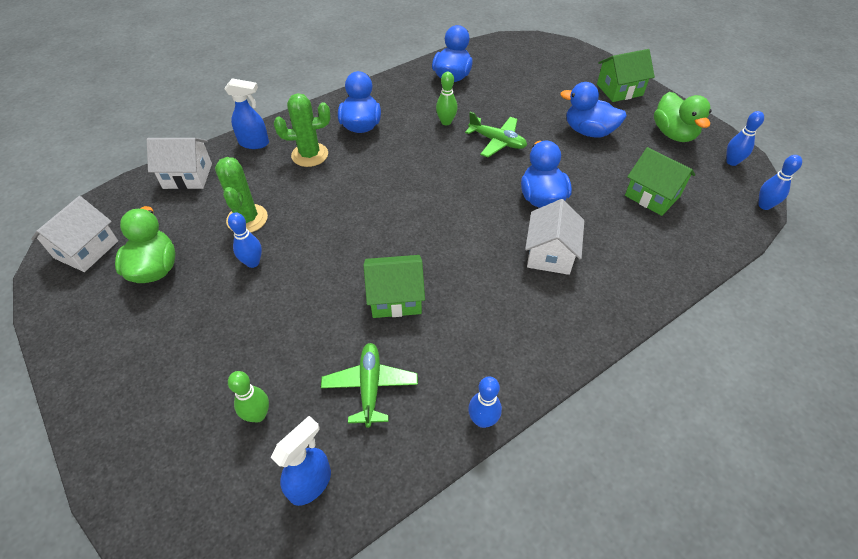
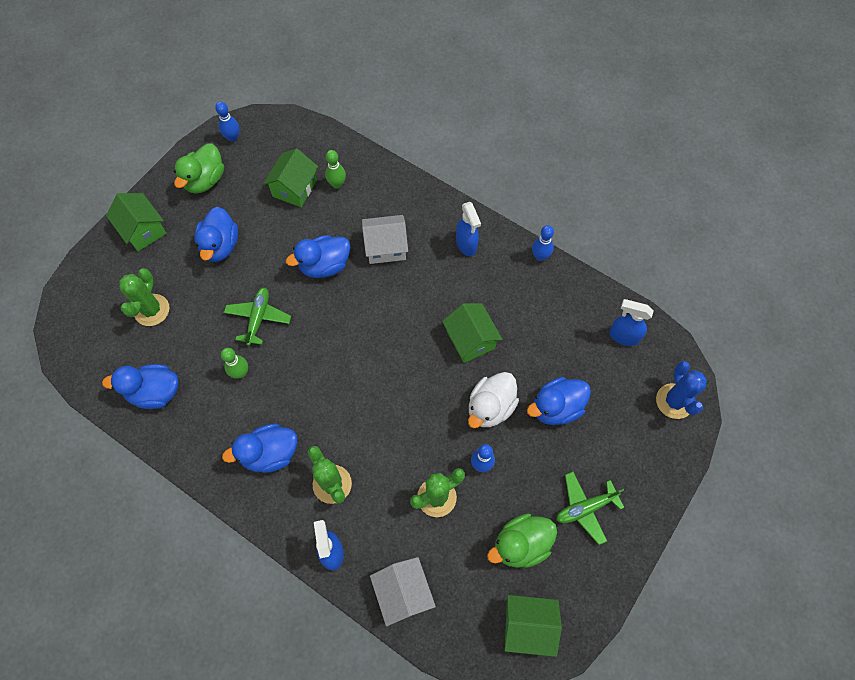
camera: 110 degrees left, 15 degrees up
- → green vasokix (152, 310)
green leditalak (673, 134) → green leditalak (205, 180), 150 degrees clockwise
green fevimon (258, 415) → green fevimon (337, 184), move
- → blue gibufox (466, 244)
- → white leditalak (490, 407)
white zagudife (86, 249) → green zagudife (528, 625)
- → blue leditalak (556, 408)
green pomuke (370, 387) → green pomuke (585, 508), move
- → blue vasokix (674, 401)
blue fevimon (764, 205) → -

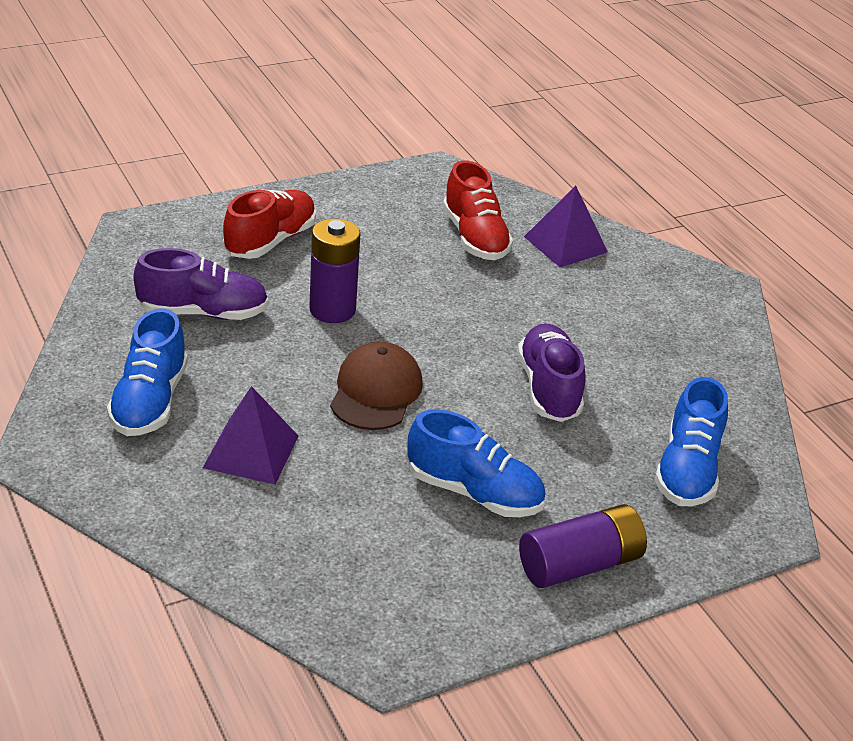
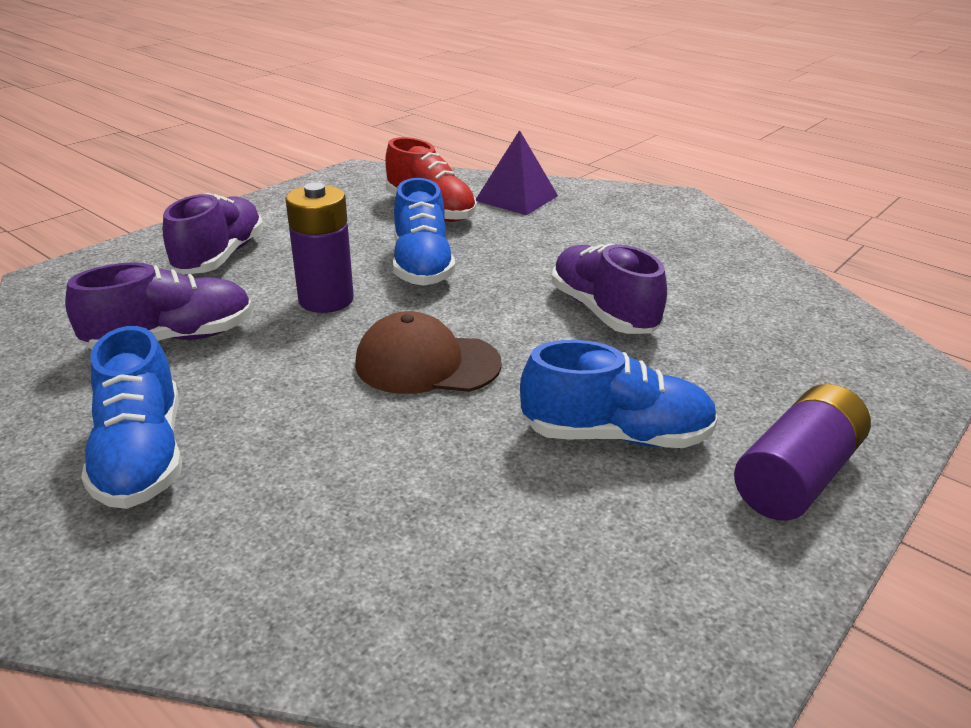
camera: 20 degrees left, 5 degrees down
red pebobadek (270, 241) → purple pebobadek (220, 257)
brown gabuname (376, 392) → brown gabuname (427, 363), 75 degrees counterclockwise
blue pebobadek (687, 470) → blue pebobadek (422, 266), move
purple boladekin (251, 451) → -

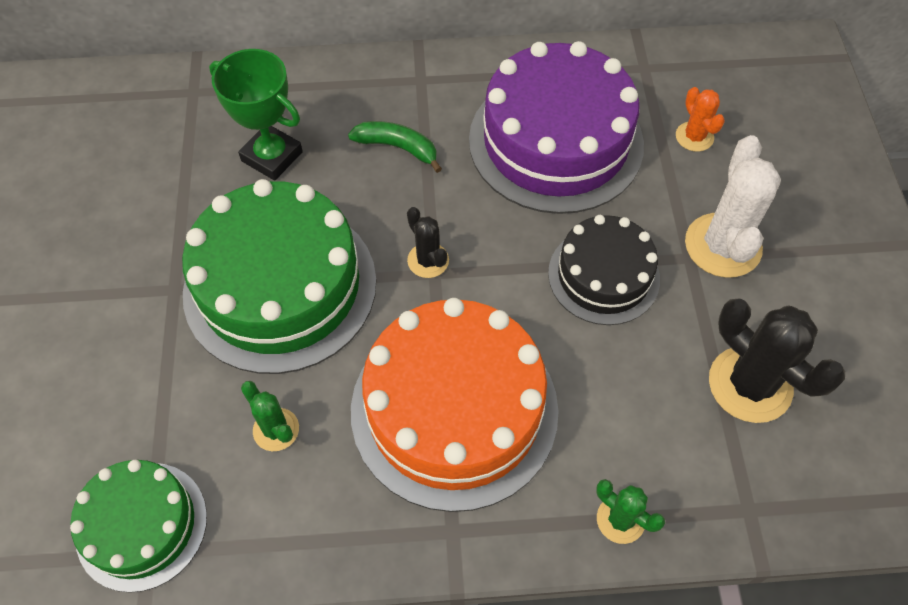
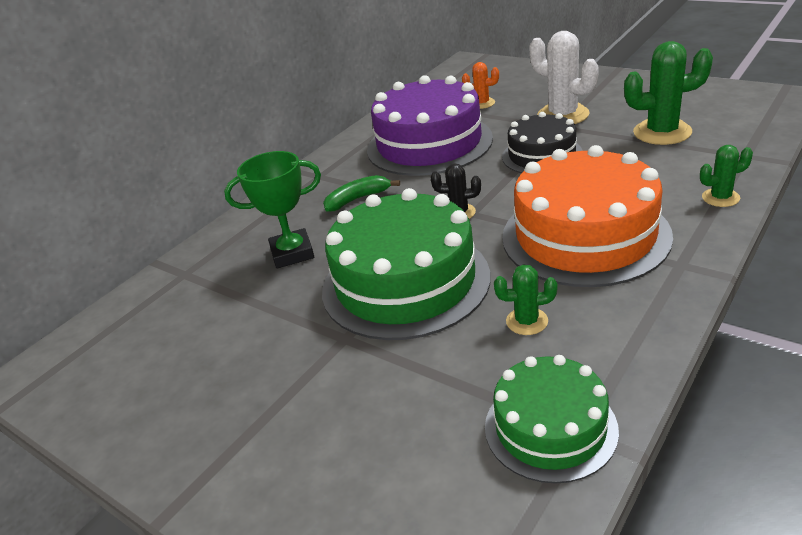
camera: 45 degrees left, 25 degrees down
black vasokix (750, 384) → green vasokix (662, 132)

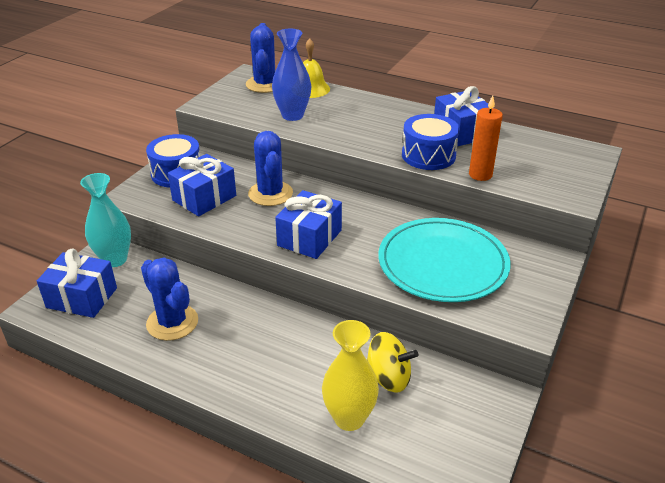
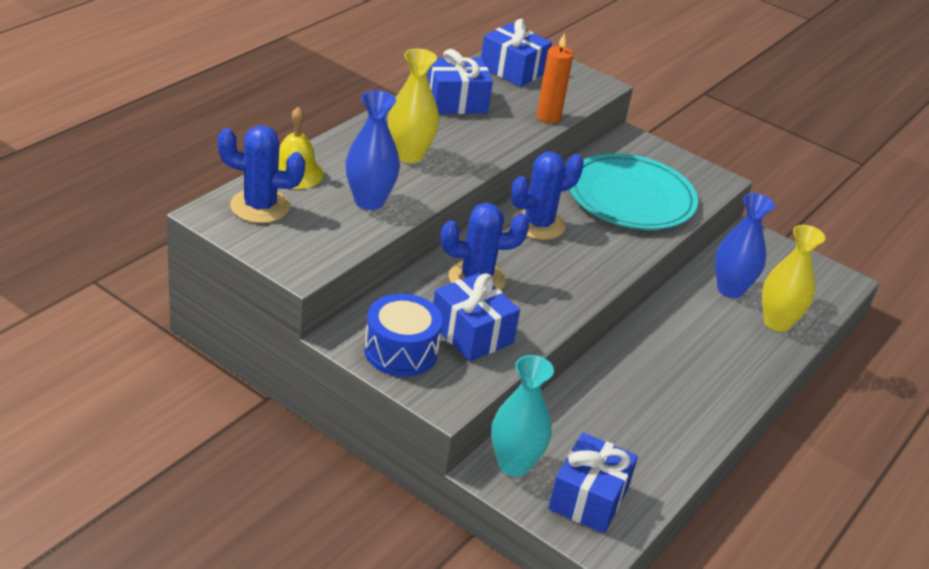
camera: 85 degrees left, 0 degrees up
- → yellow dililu (409, 155)
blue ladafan (309, 238) → blue ladafan (513, 70), move
blue vasokix (172, 322) → blue vasokix (538, 224), move
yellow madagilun (388, 378) → blue dililu (730, 289)
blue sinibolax (428, 155) → -

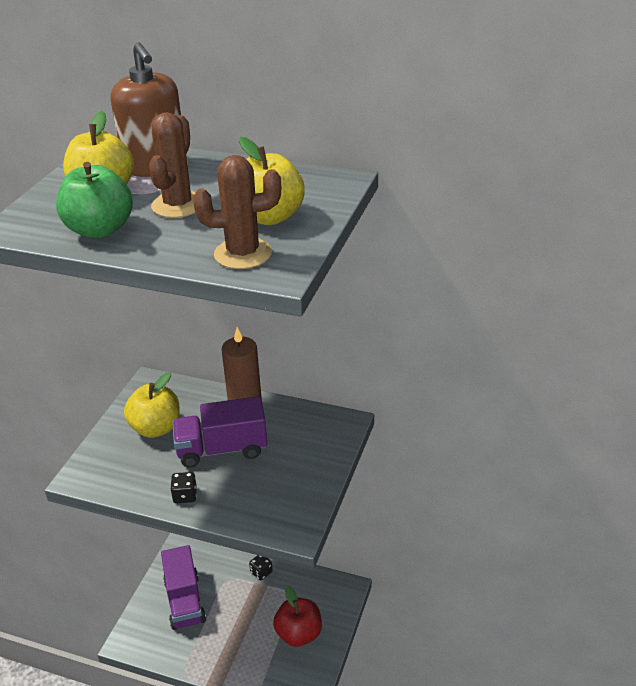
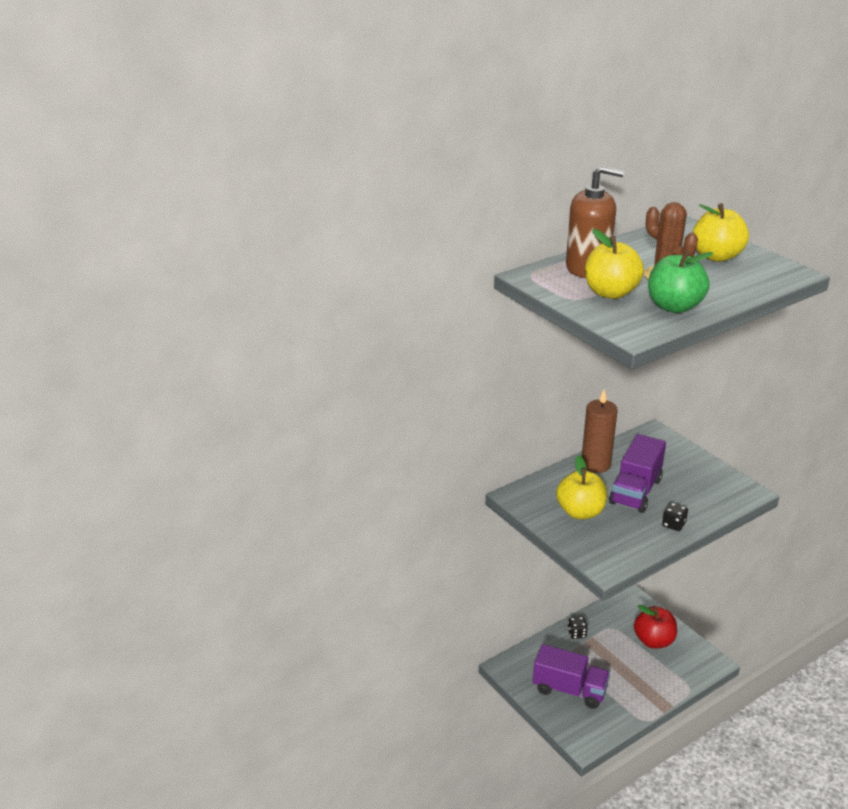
camera: 55 degrees left, 5 degrees down
brown vasokix (243, 254) → -

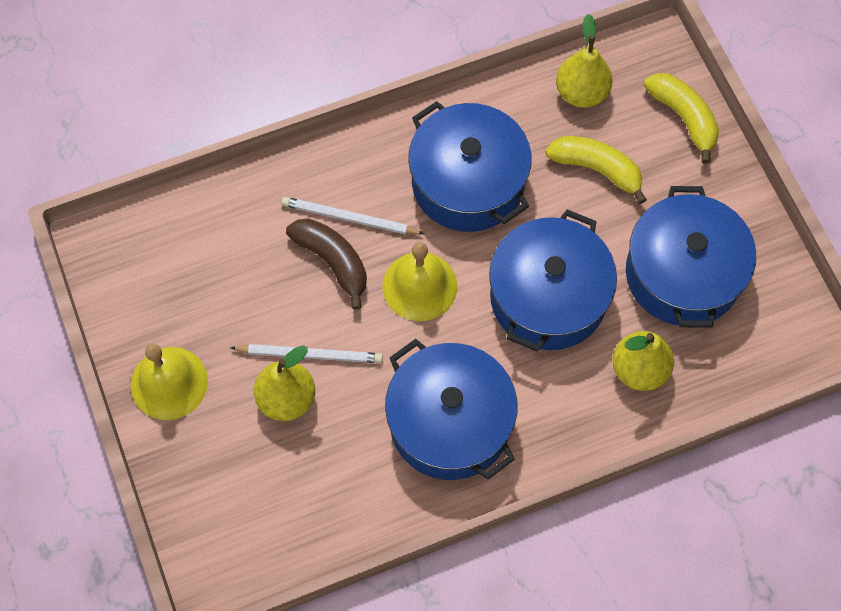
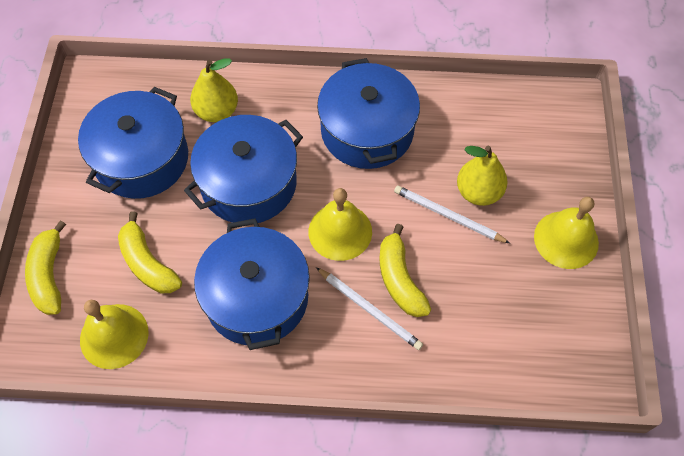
camera: 155 degrees left, 5 degrees down
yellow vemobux (581, 93) → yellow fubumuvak (114, 336)
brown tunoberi (333, 261) → yellow tunoberi (399, 279)

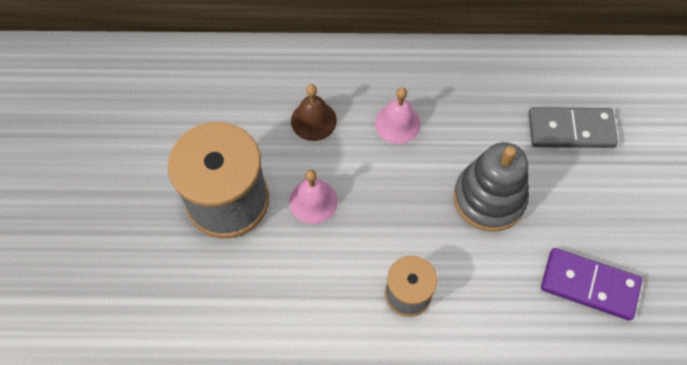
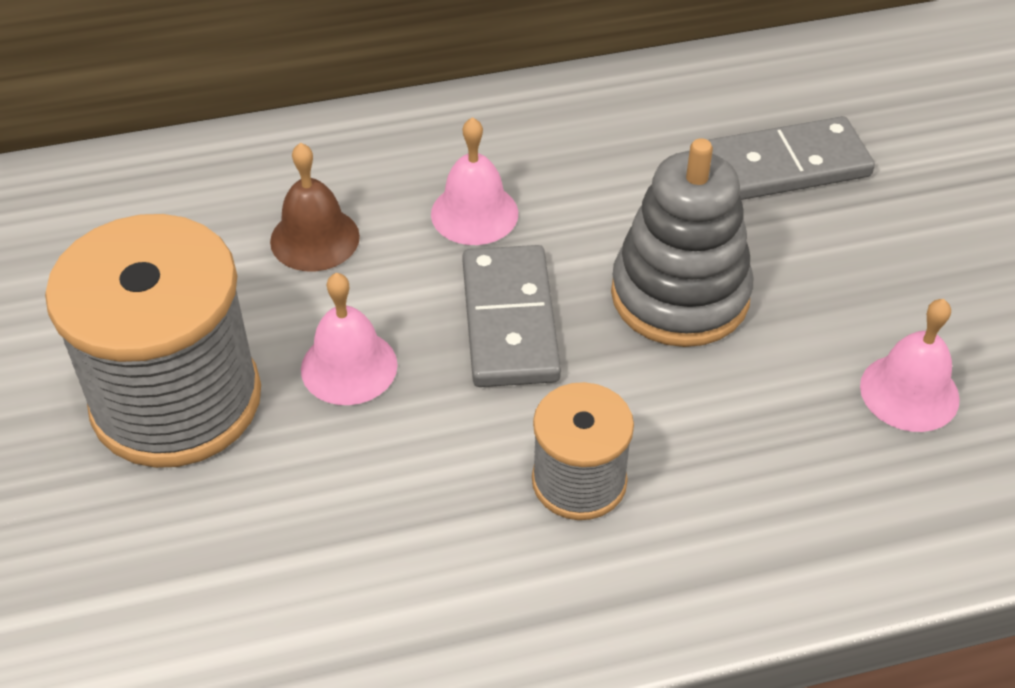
camera: 15 degrees left, 15 degrees down
- → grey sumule (509, 321)
purple sumule (589, 285) → pink fubumuvak (909, 392)

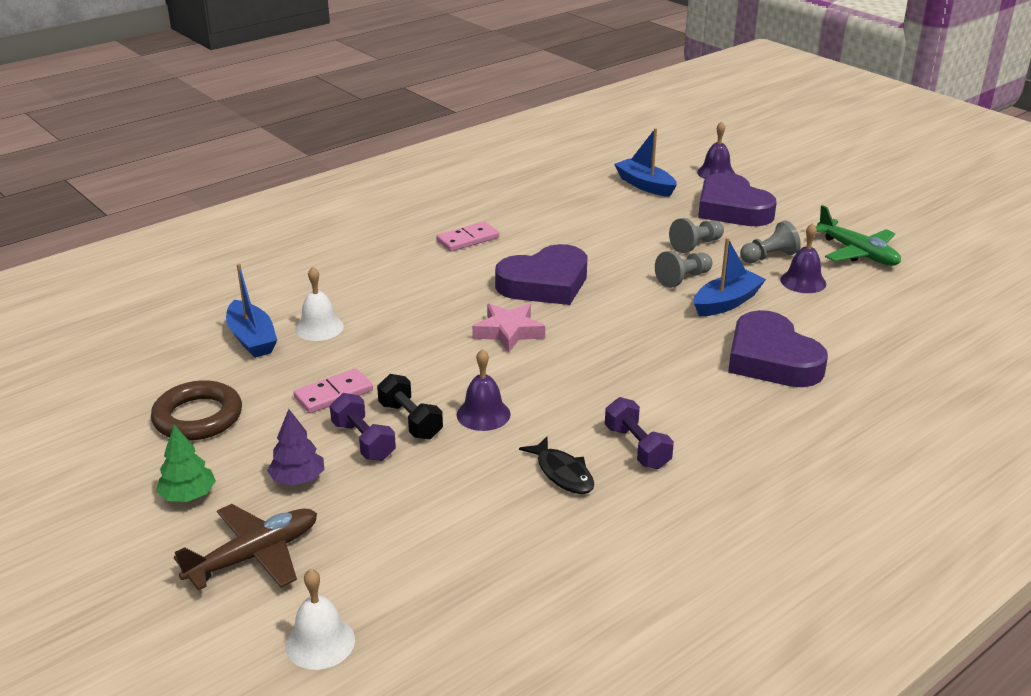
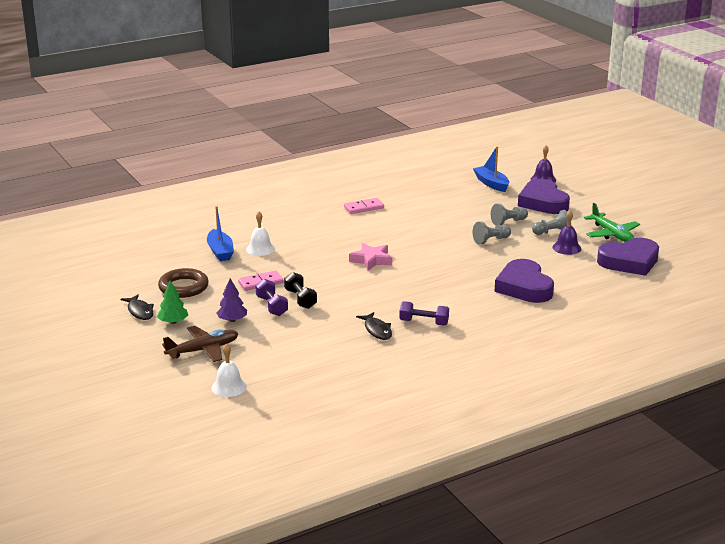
camera: 10 degrees right, 5 degrees down
- → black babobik (140, 311)
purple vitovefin (637, 447) → purple vitovefin (424, 322), 60 degrees counterclockwise
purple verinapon (545, 283) → purple verinapon (629, 262), move
purple fubumuvak (483, 414) → -
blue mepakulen (726, 303) → -

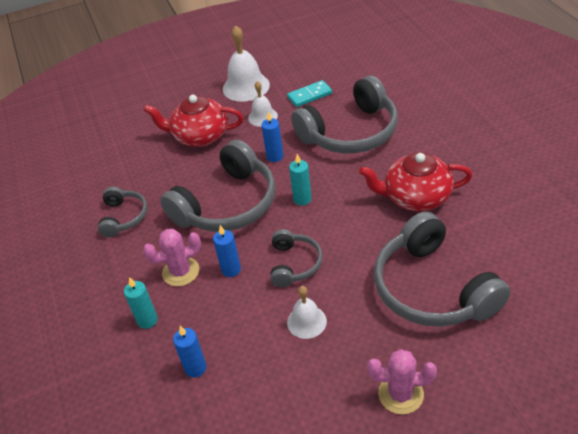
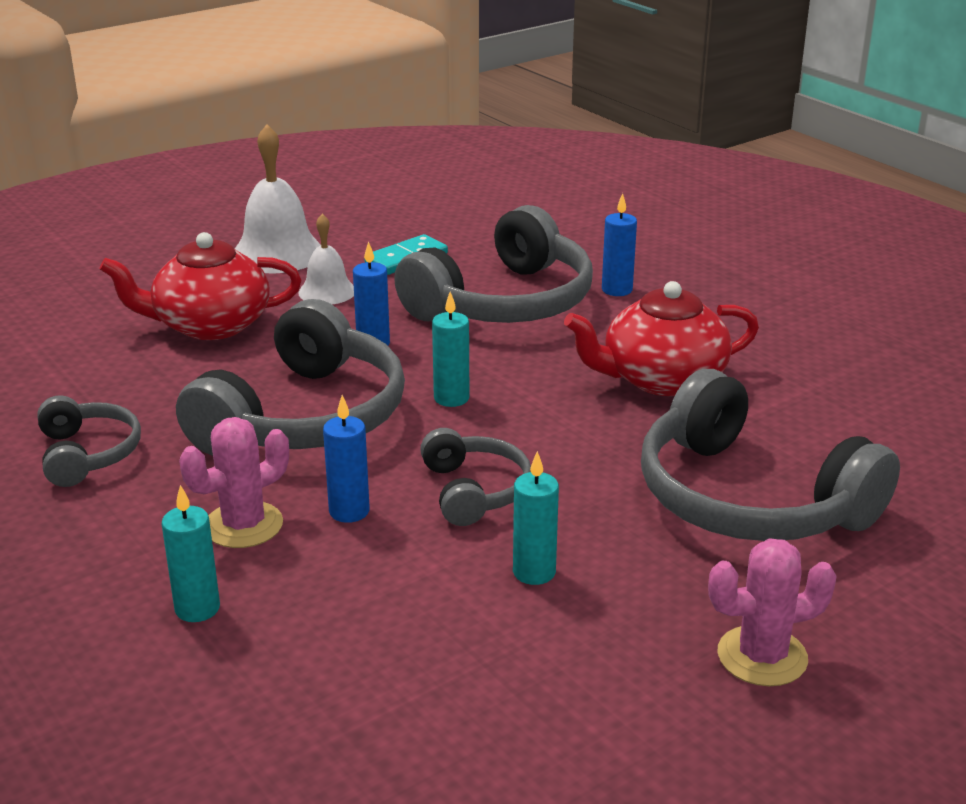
camera: 20 degrees left, 15 degrees down
white fubumuvak (306, 321) → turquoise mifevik (534, 572)
blue mifevik (195, 368) → blue mifevik (617, 290), move

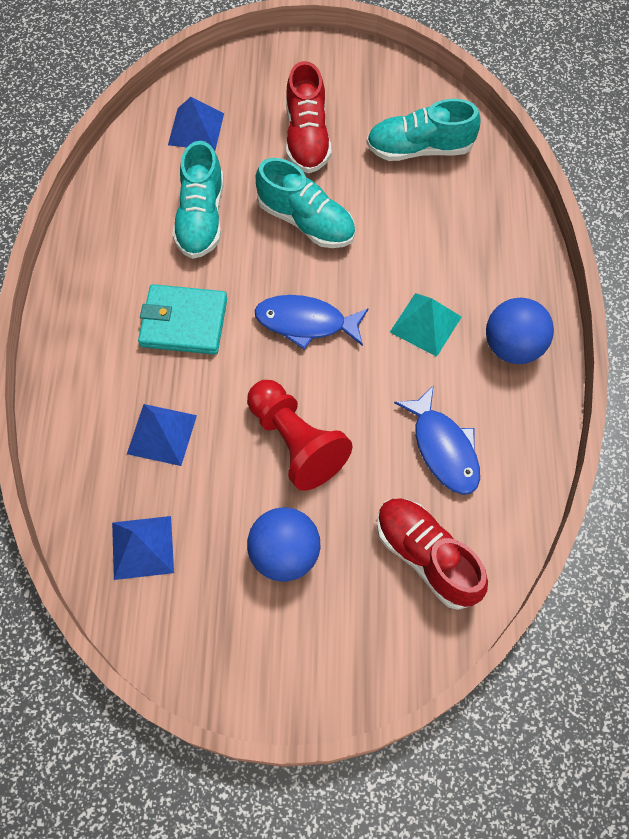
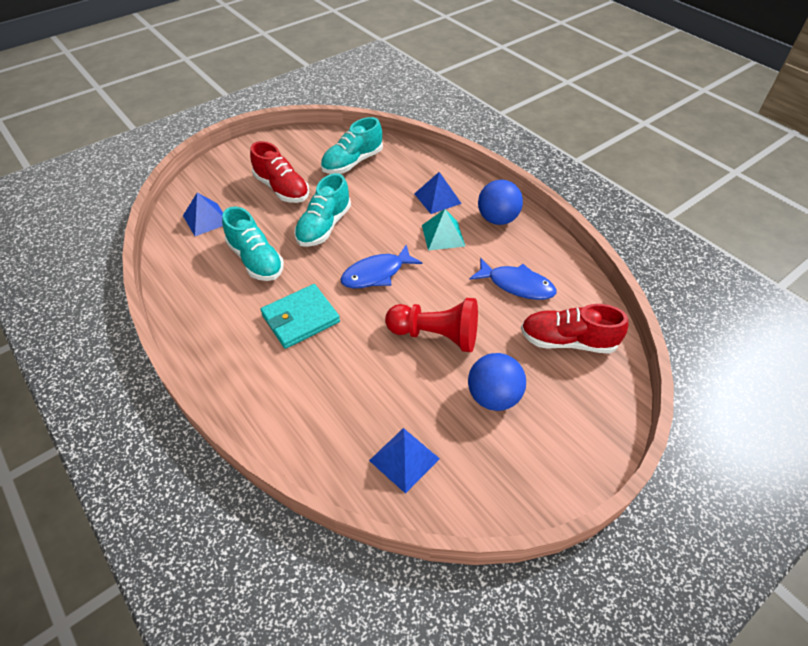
camera: 40 degrees left, 15 degrees down
turquoise pebobadek (306, 221) → turquoise pebobadek (324, 227), 120 degrees clockwise
blue boladekin (162, 434) → blue boladekin (437, 198), move

